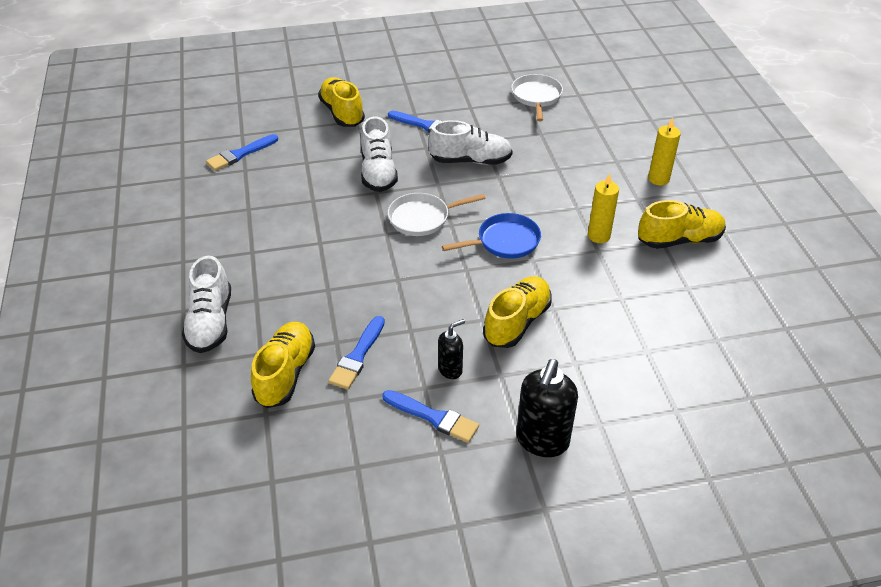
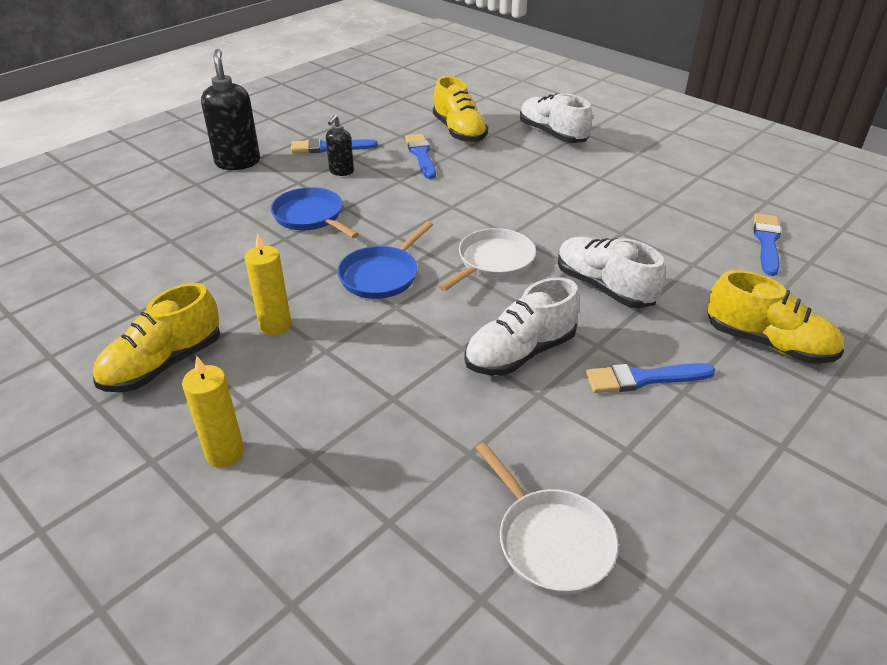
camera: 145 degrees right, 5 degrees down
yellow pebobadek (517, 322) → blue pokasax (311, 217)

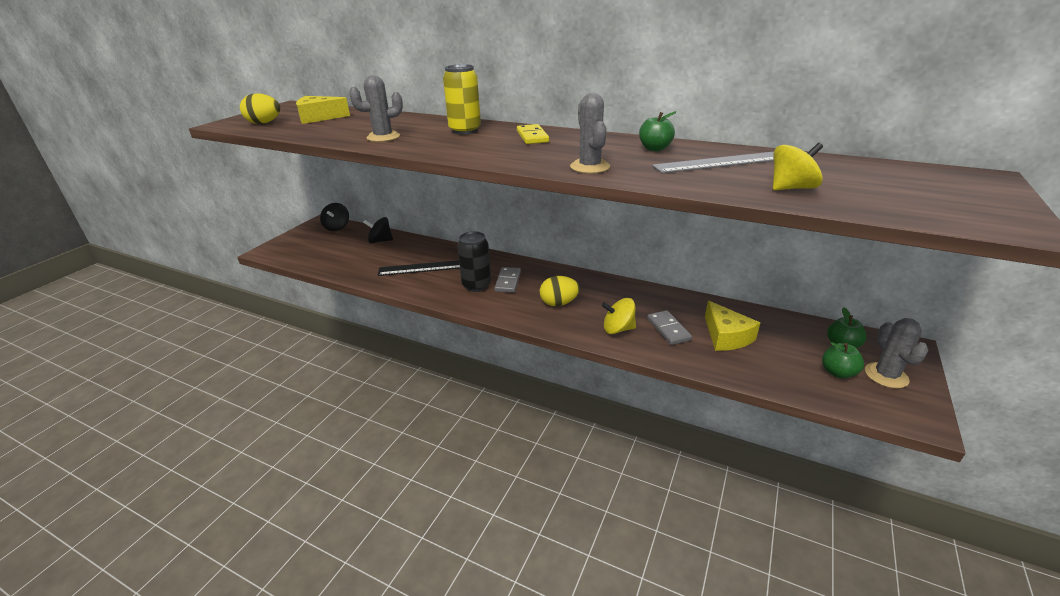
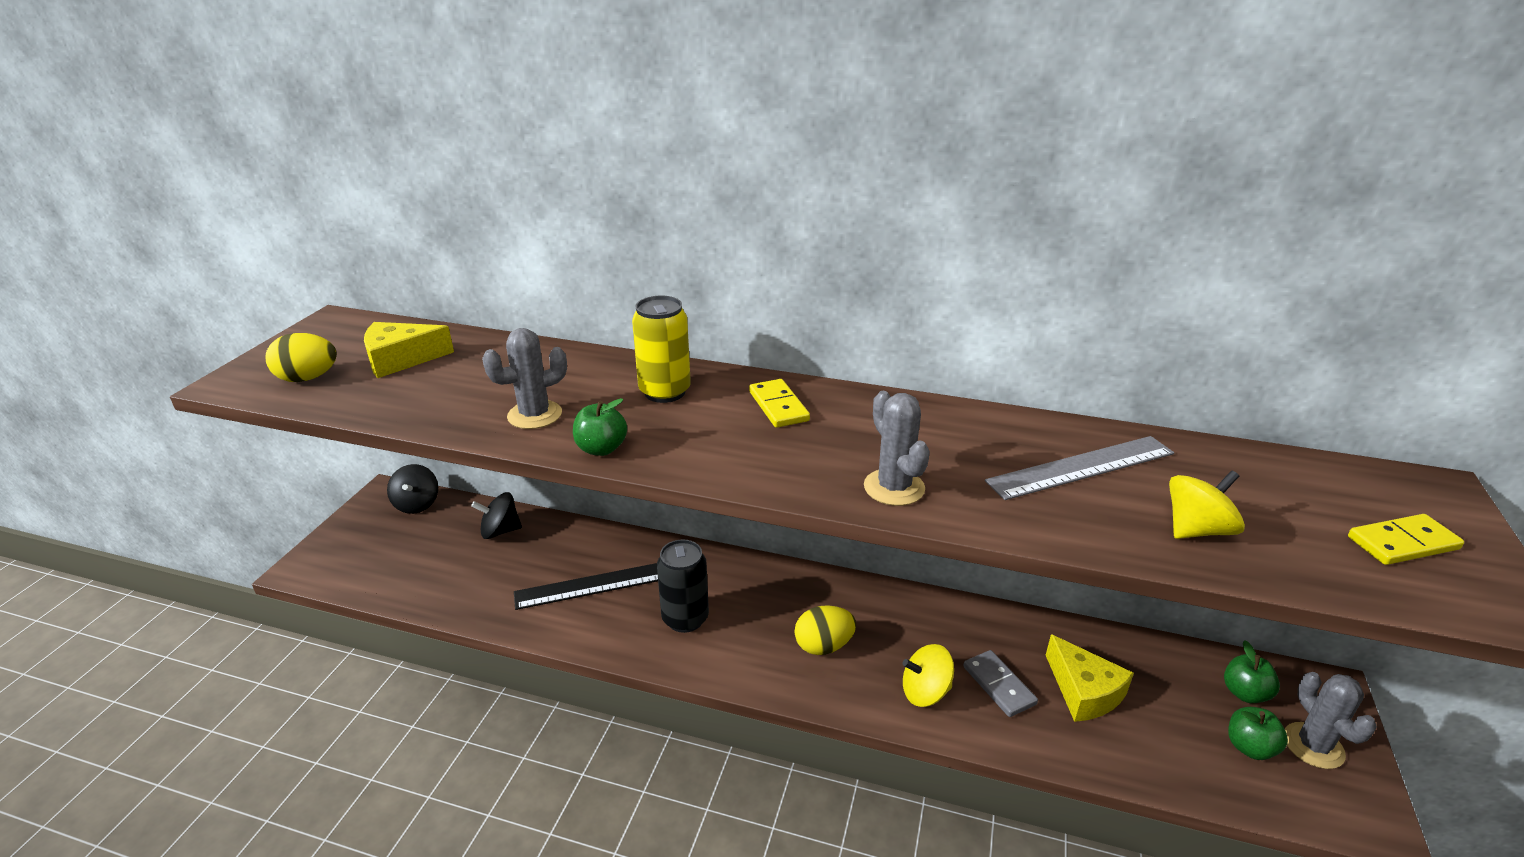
camera: 10 degrees left, 0 degrees up
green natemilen (654, 149) → green natemilen (601, 449), move
- → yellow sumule (1403, 543)
grey sumule (508, 281) → -

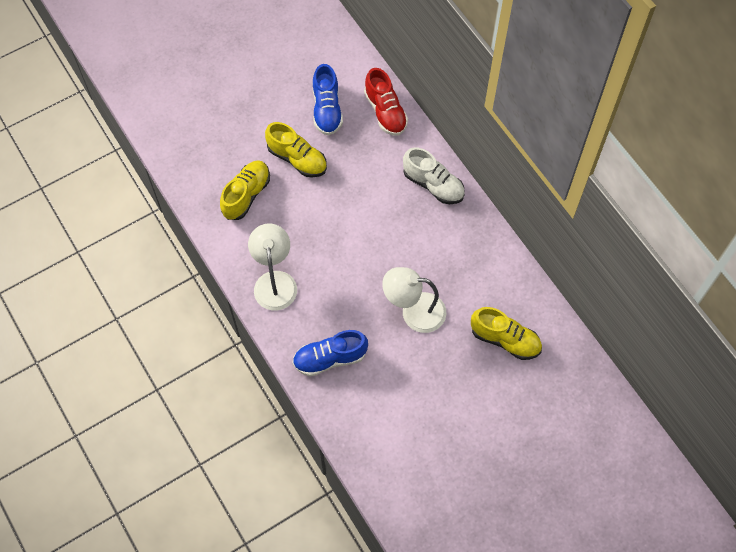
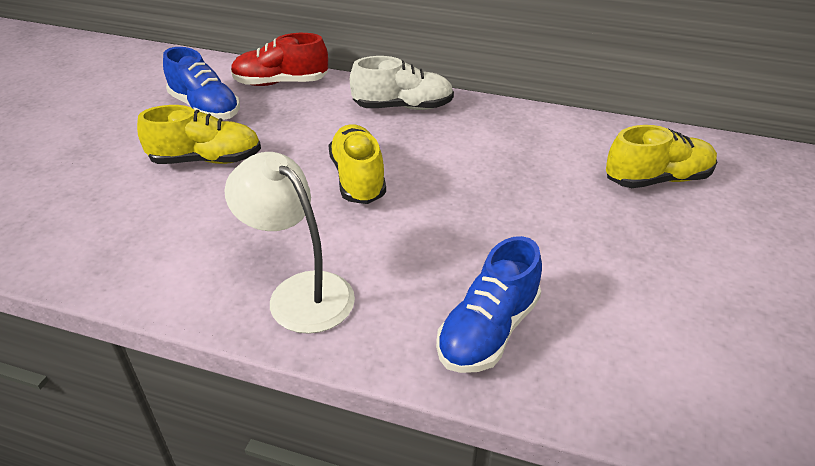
camera: 40 degrees left, 25 degrees down
red pebobadek (385, 112) → red pebobadek (281, 83), 150 degrees clockwise
yellow pebobadek (246, 195) → yellow pebobadek (358, 178), move
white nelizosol (414, 311) → -

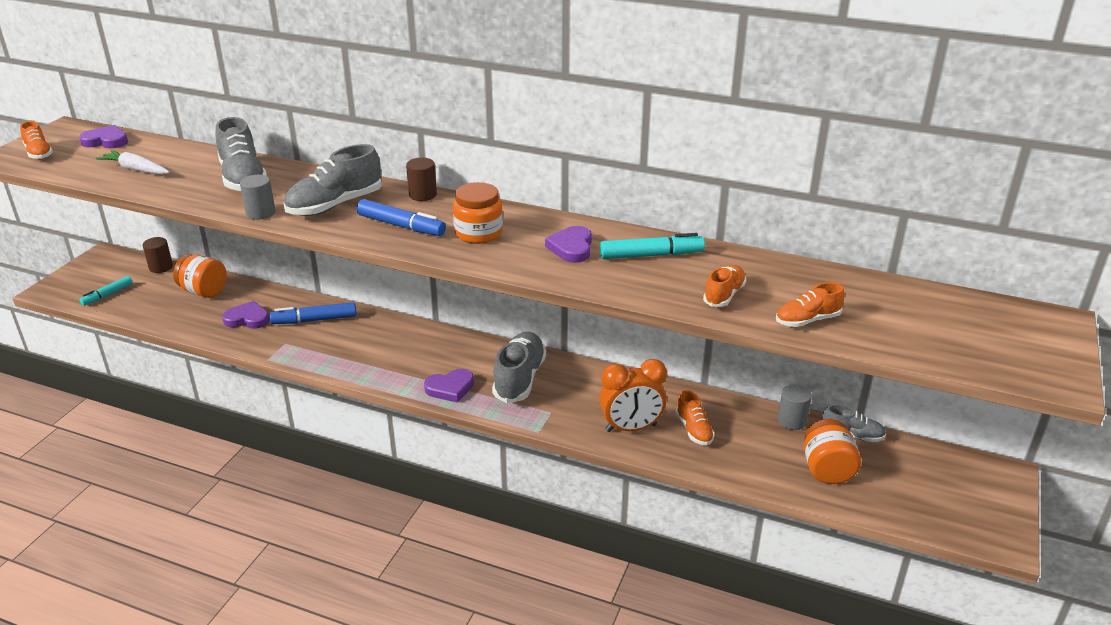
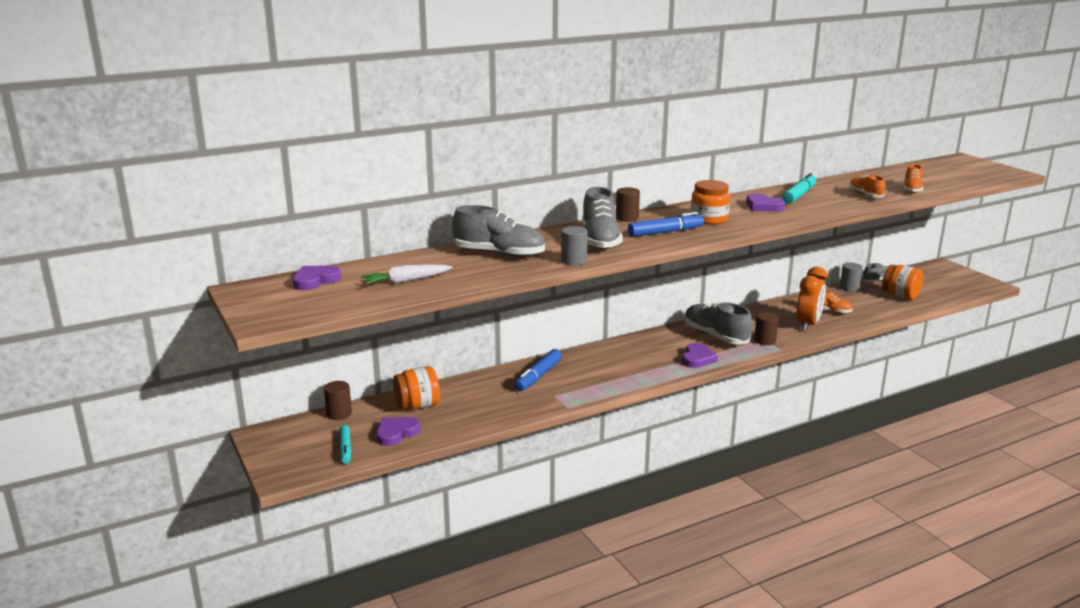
camera: 50 degrees left, 10 degrees down
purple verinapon (247, 319) → purple verinapon (396, 433), move
- → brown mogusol (765, 340)
orange pebobadek (39, 153) → -

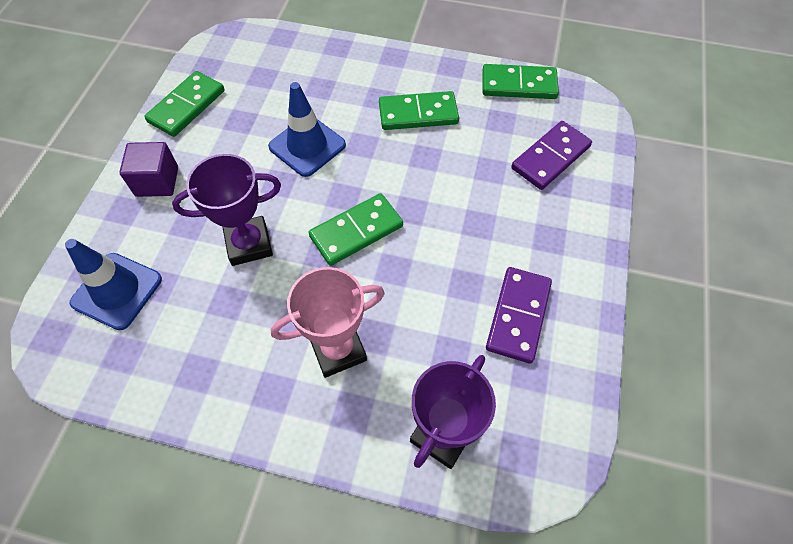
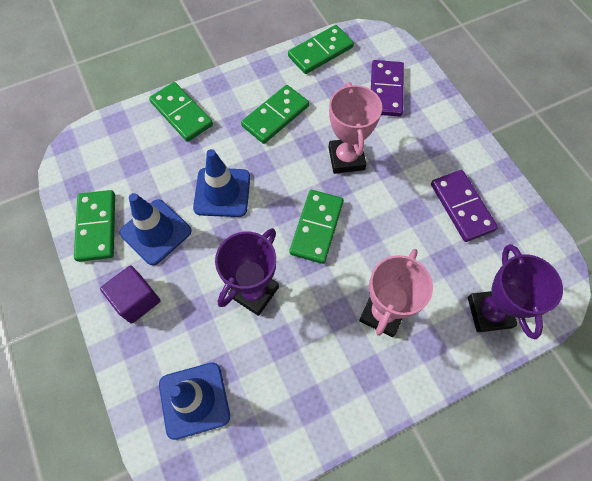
camera: 40 degrees left, 5 degrees up
- → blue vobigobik (156, 232)
- → green sumule (181, 113)
- → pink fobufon (346, 158)

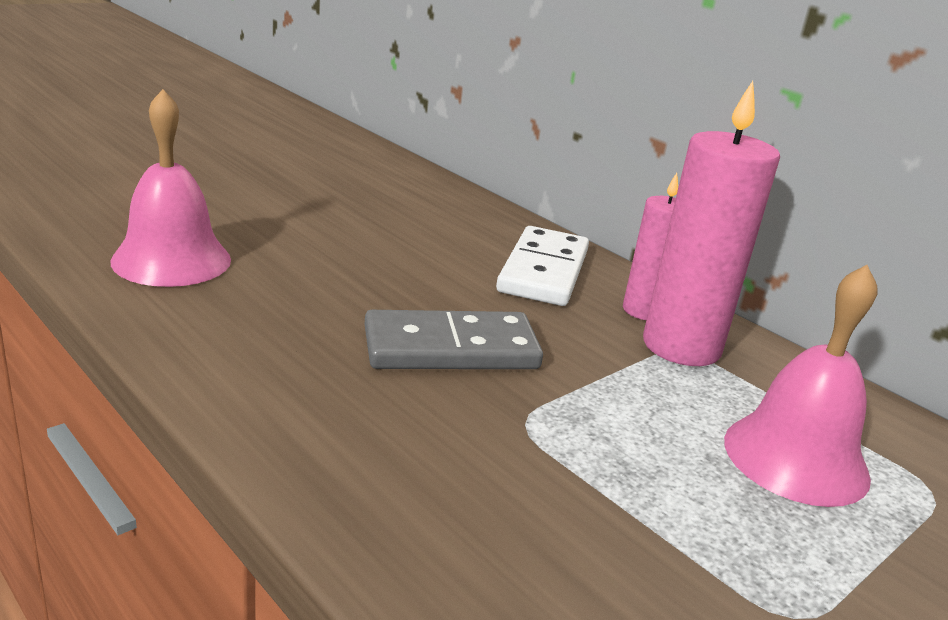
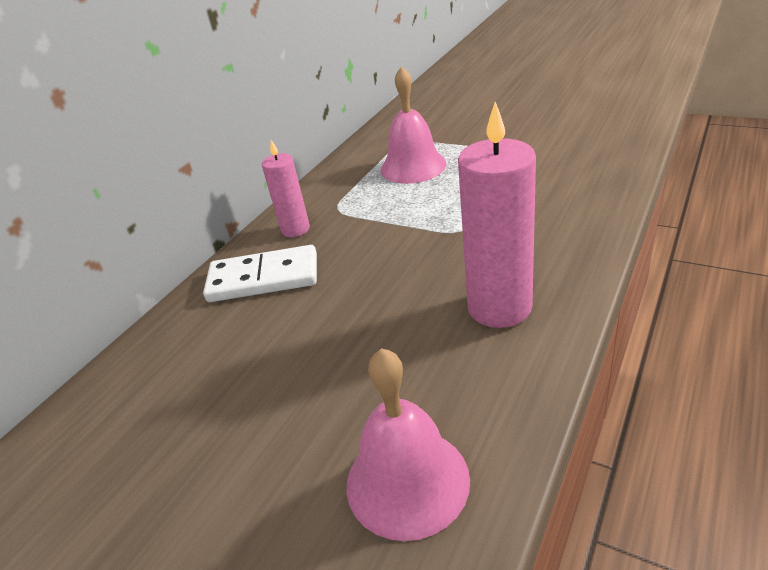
camera: 100 degrees left, 10 degrees up
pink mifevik (681, 346) → pink mifevik (499, 307), move
grey sumule (451, 348) → -

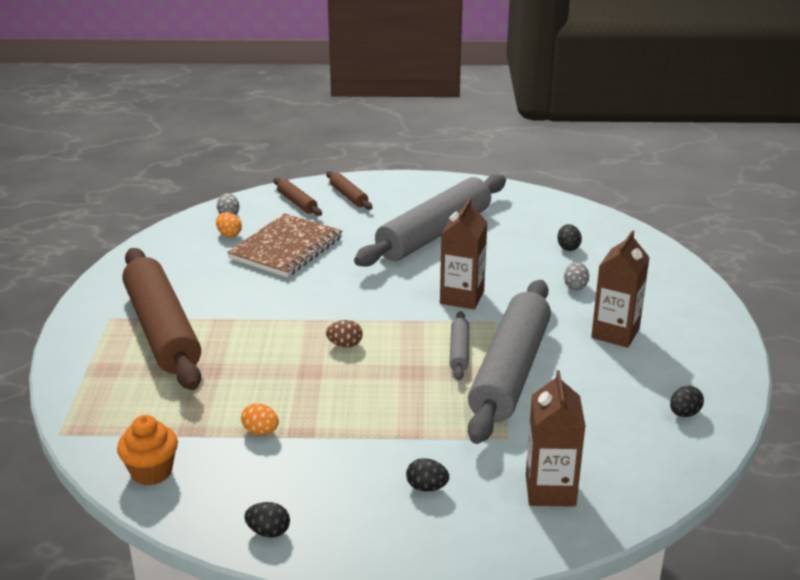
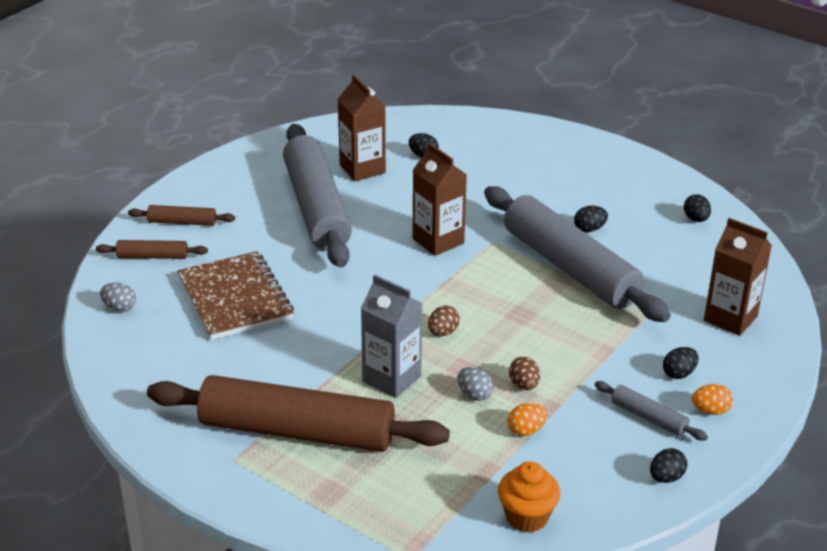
camera: 55 degrees left, 5 degrees up
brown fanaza (615, 333) → brown fanaza (362, 169), move
- → grey fanaza (391, 378)
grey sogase (575, 286) → grey sogase (474, 395), move
- → brown sogase (524, 385)
- → black sogase (589, 229)
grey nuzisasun (459, 351) → grey nuzisasun (649, 417), move
orange sogase (229, 234) → orange sogase (710, 411), move

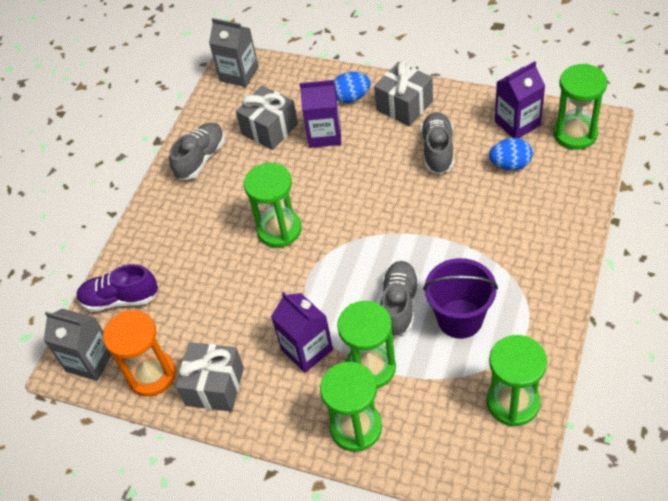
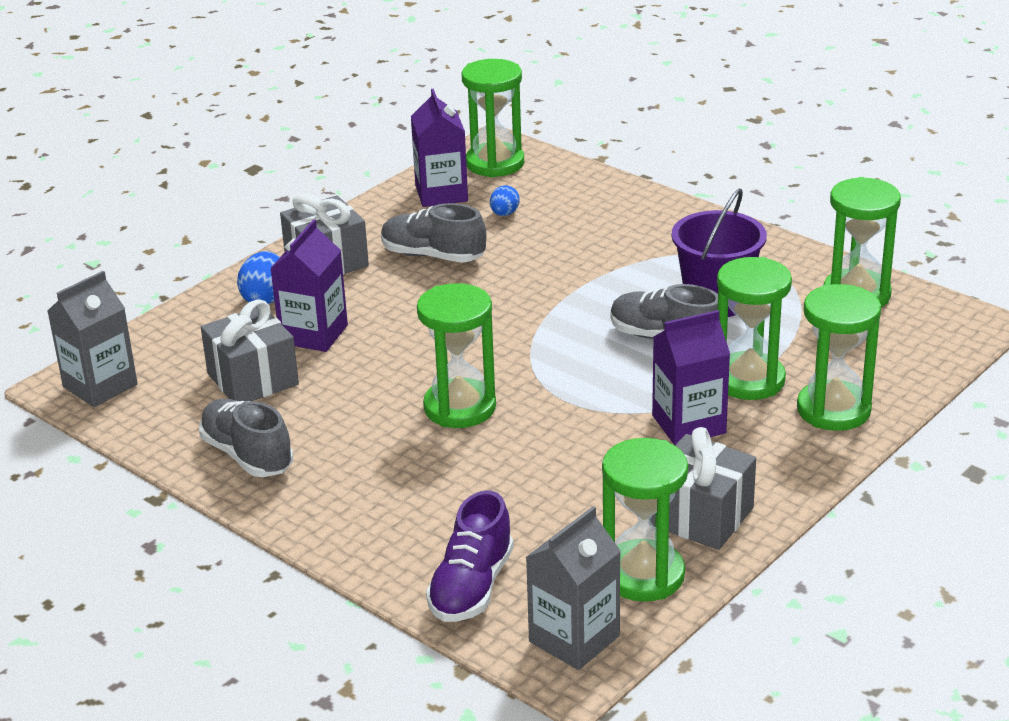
camera: 75 degrees left, 20 degrees down
blue sogase (510, 165) → blue sogase (504, 214), x0.65
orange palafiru (152, 375) → green palafiru (643, 575)

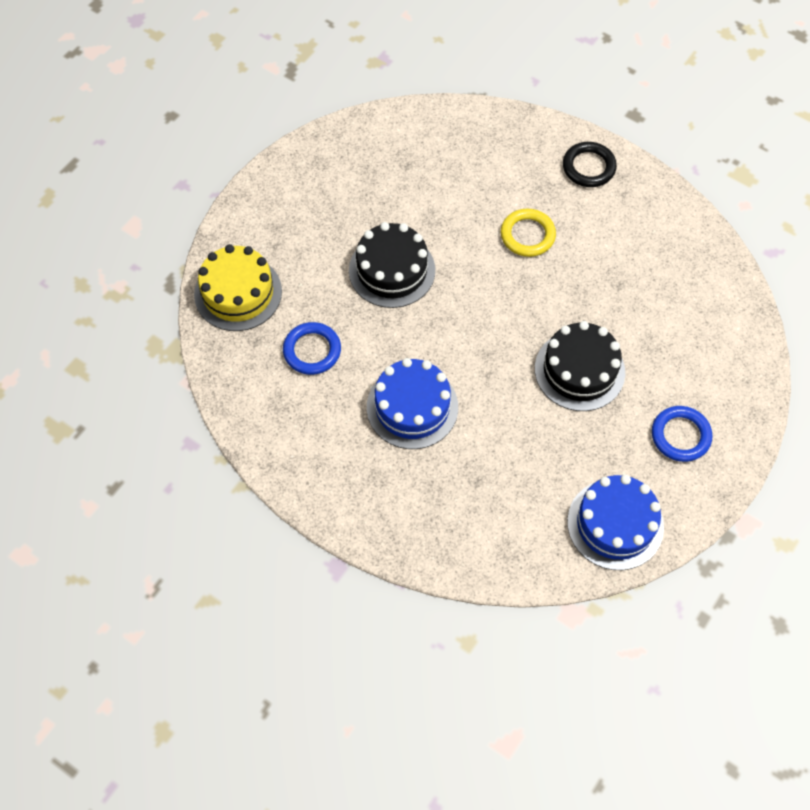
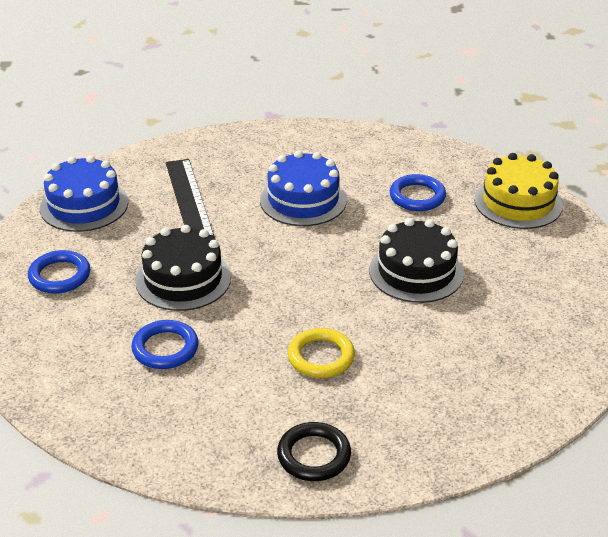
camera: 145 degrees right, 25 degrees down
- → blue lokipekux (165, 348)
- → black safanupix (189, 199)

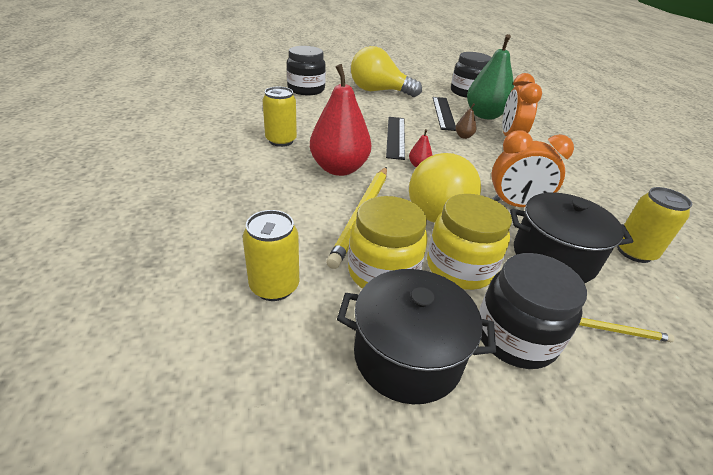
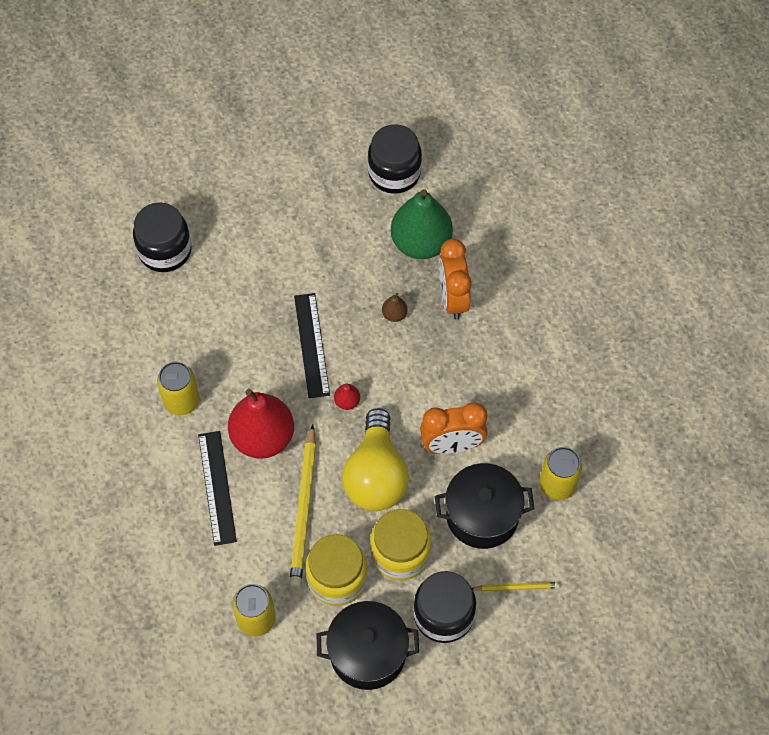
camera: 10 degrees left, 25 degrees up
black safanupix (443, 113) → black safanupix (217, 487), move
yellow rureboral (379, 91) → -

